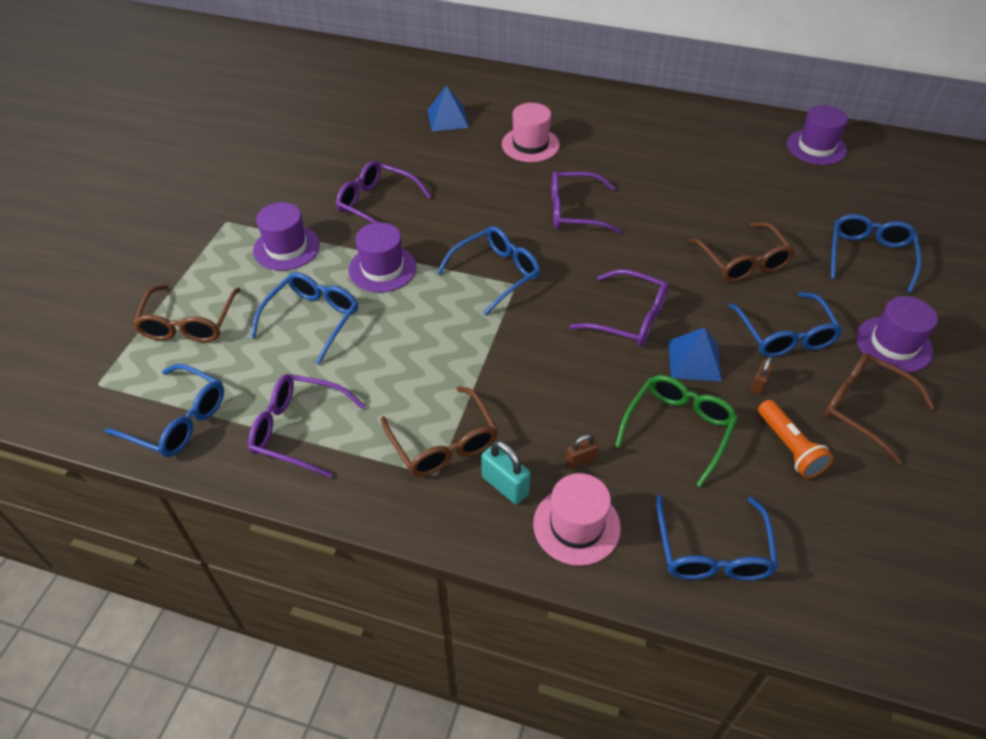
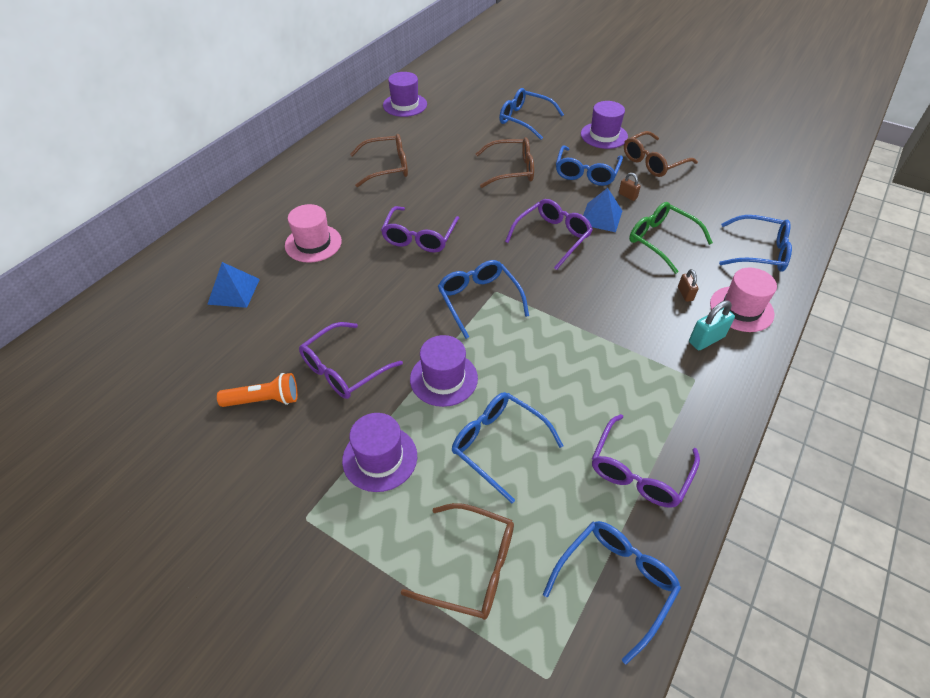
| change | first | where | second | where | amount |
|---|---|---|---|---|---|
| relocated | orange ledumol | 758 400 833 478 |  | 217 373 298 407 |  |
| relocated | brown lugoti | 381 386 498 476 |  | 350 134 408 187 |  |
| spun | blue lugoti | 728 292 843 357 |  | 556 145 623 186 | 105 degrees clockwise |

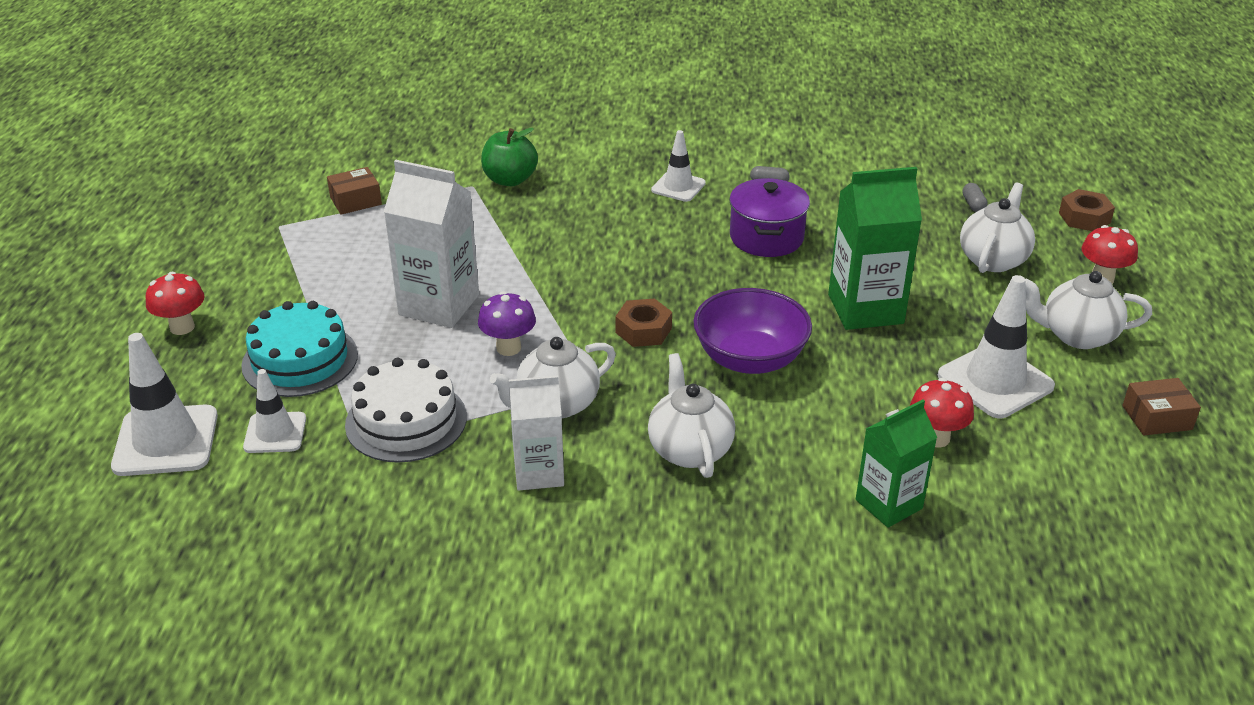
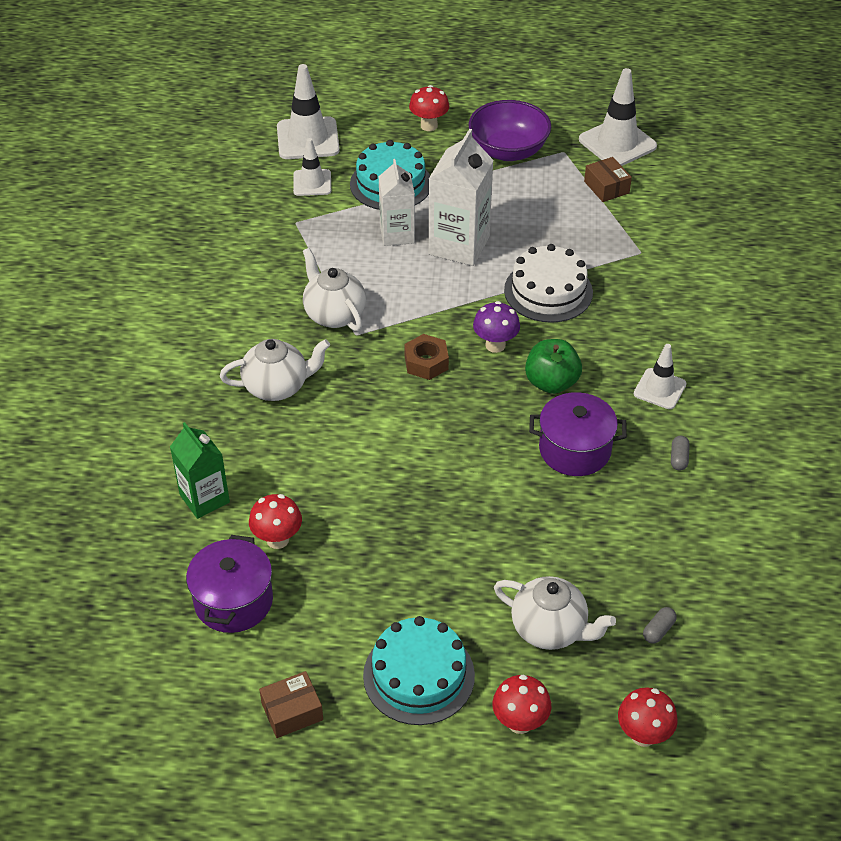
| change | first | where | second | where | amount |
|---|---|---|---|---|---|
| appeared |  |  | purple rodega | 186 535 273 633 |  |
| spun | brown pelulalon | 1122 378 1201 435 |  | 259 671 323 738 | 75 degrees clockwise |
| exchanged | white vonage | 1025 271 1152 349 | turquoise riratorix | 363 616 475 725 |  |
| relocated | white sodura | 509 375 564 491 |  | 378 159 415 246 |  |
| relocated | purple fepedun | 693 288 812 374 |  | 469 100 551 161 |  |
| relocated | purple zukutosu | 478 291 536 356 |  | 473 301 520 353 |  |
| relocated | white riratorix | 345 358 467 463 |  | 504 244 593 323 |  |
| relocated | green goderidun | 481 128 538 186 |  | 525 339 582 394 |  |
| relocated | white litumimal | 938 275 1055 418 |  | 579 68 657 166 |  |
| exchanged | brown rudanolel | 1059 189 1115 231 | red zukutosu | 618 687 678 747 |  |
| spun | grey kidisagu | 962 183 987 212 |  | 643 607 677 644 | 45 degrees counterclockwise |
| missing | green sodura | 828 167 922 330 |  |  |  |

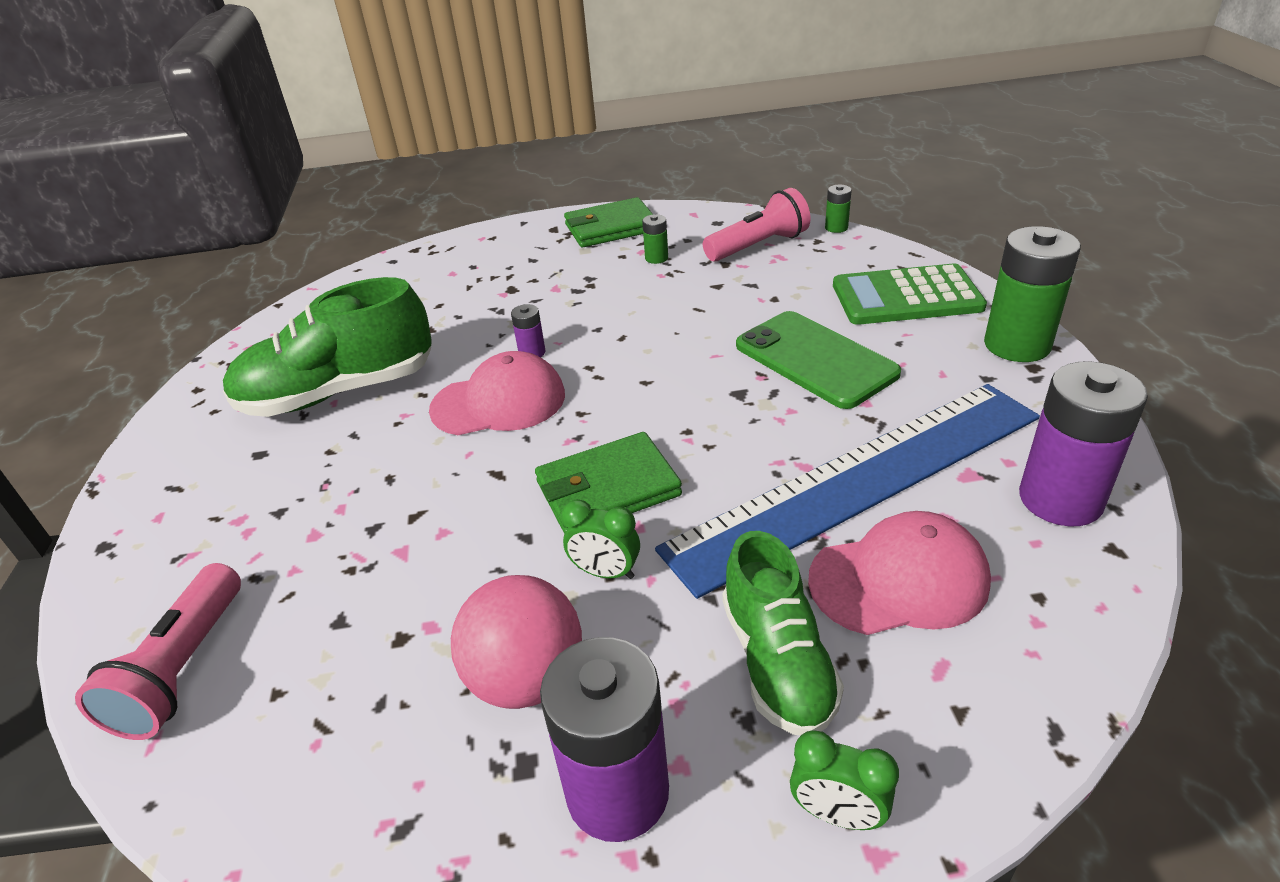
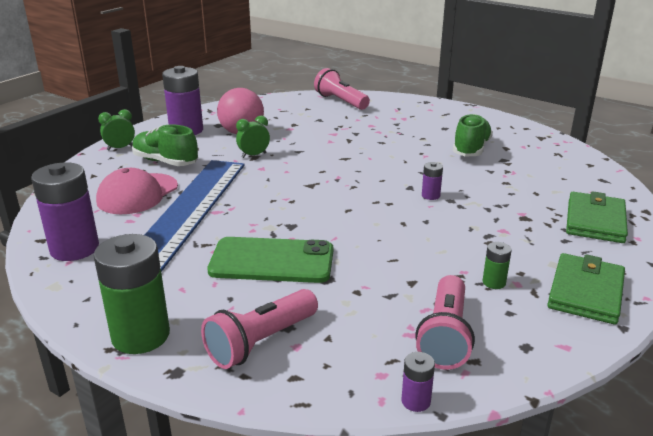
| change | first | where | second | where | amount |
|---|---|---|---|---|---|
| exchanged | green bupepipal | 833 264 987 325 | pink ledumol | 201 289 318 369 |  |
| colour | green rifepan | 825 185 852 233 | purple rifepan | 401 352 435 412 |  |
| size | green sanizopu | 223 277 432 417 |  | 453 114 493 157 | x0.66 |
| relocated | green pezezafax | 535 432 682 534 |  | 566 191 628 243 |  |
| missing | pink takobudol | 429 351 565 435 |  |  |  |

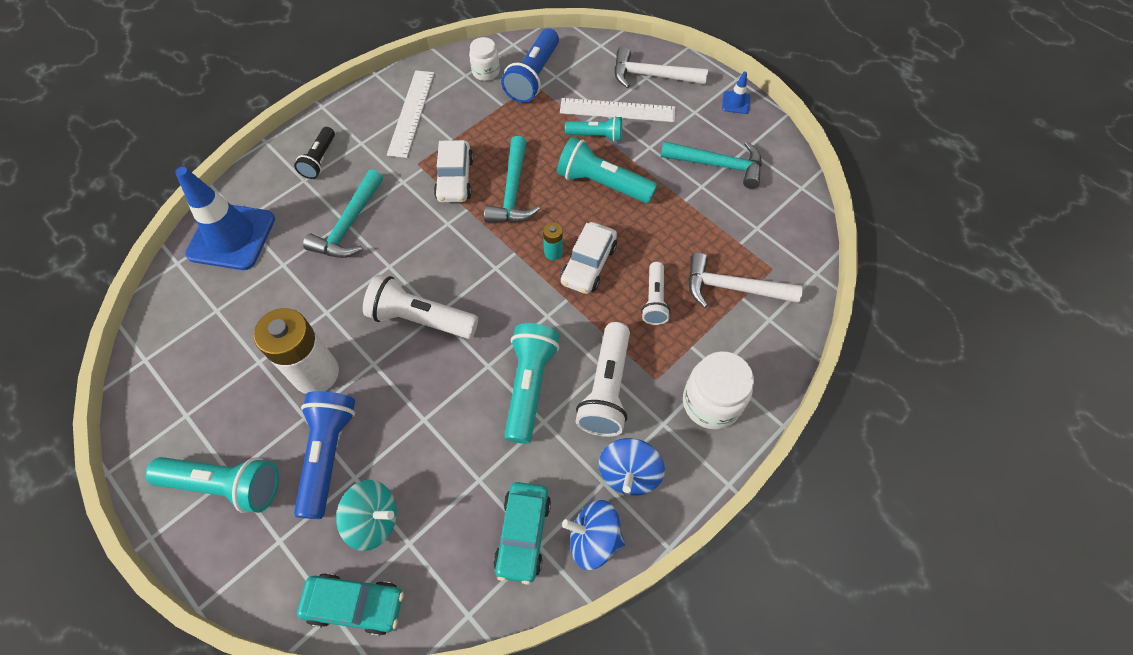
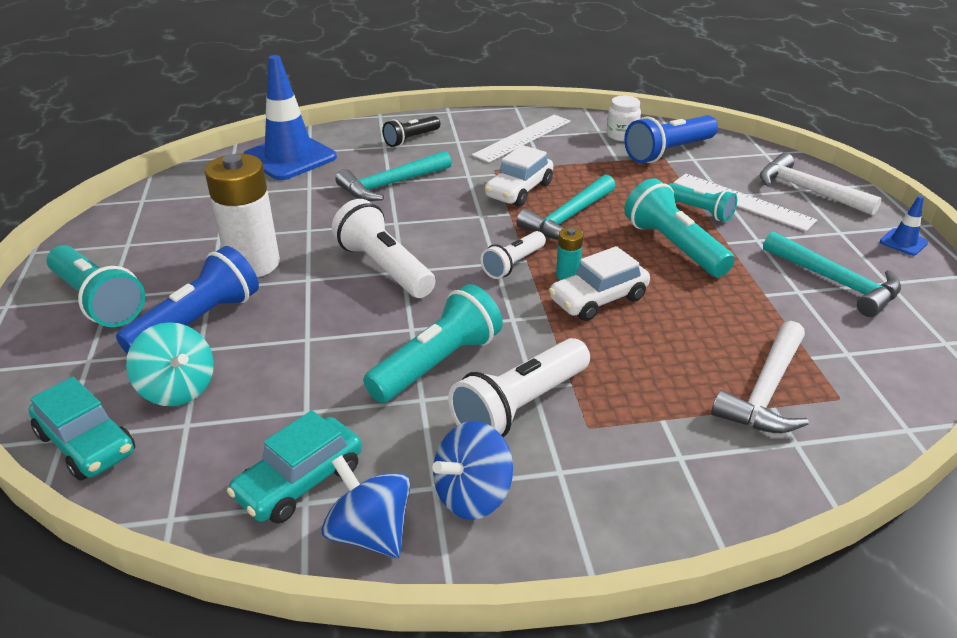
| change | first | where | second | where | amount |
|---|---|---|---|---|---|
| relocated | white ledumol | 641 262 671 325 |  | 481 231 546 279 |  |
| spun | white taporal | 688 253 803 308 |  | 711 321 809 433 | 105 degrees counterclockwise |
| missing | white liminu | 683 351 754 429 |  |  |  |

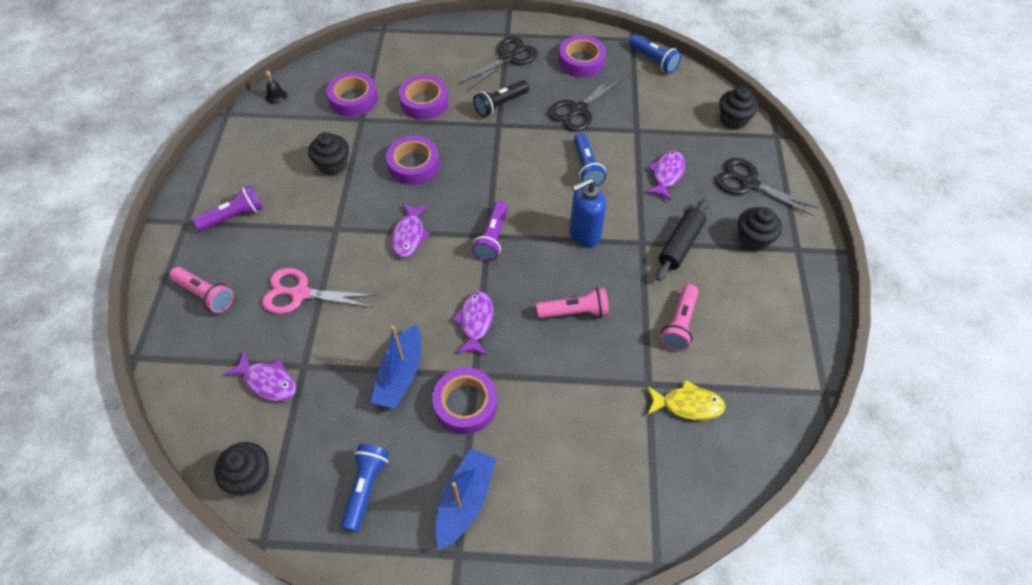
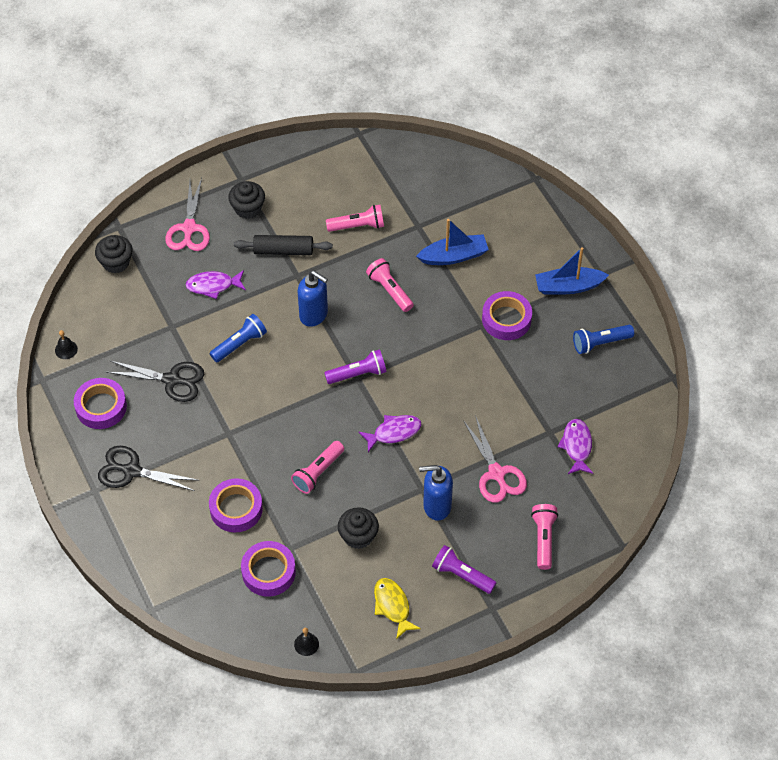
| change | first | where | second | where | amount |
|---|---|---|---|---|---|
| exchanged | blue ledumol | 629 35 681 73 | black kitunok | 55 330 78 359 |  |
| colour | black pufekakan | 715 158 819 216 | pink pufekakan | 165 178 210 251 |  |
| exchanged | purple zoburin | 386 136 440 185 | pink ledumol | 291 441 344 494 |  |
| relocated | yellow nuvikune | 647 380 725 420 |  | 374 578 421 639 |  |
| relocated | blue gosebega | 370 325 421 409 |  | 416 219 489 265 |  |
| appeared |  |  | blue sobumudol | 419 465 453 521 |  |
| missing | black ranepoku | 214 442 269 495 |  |  |  |
| missing | purple nuvikune | 452 291 493 356 |  |  |  |
| missing | black ledumol | 473 80 529 117 |  |  |  |

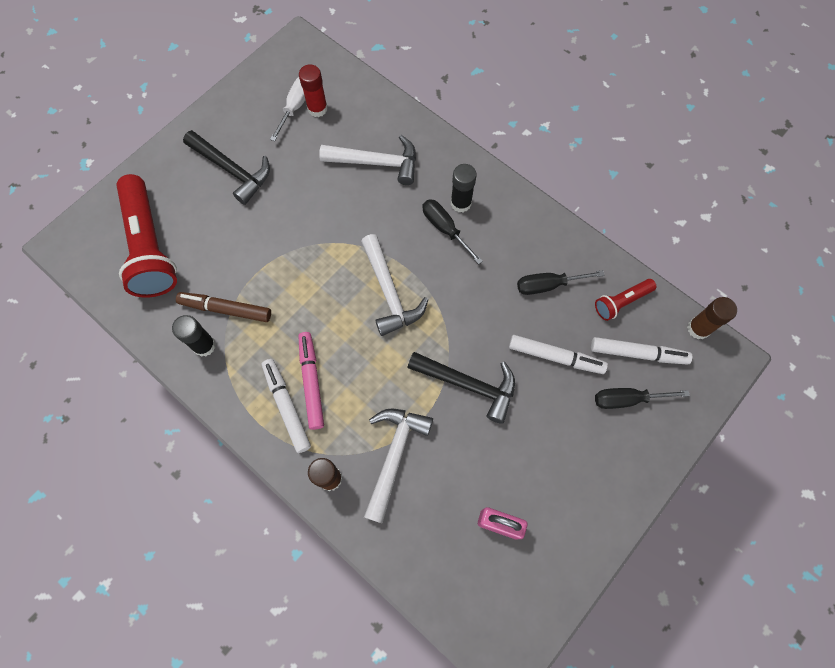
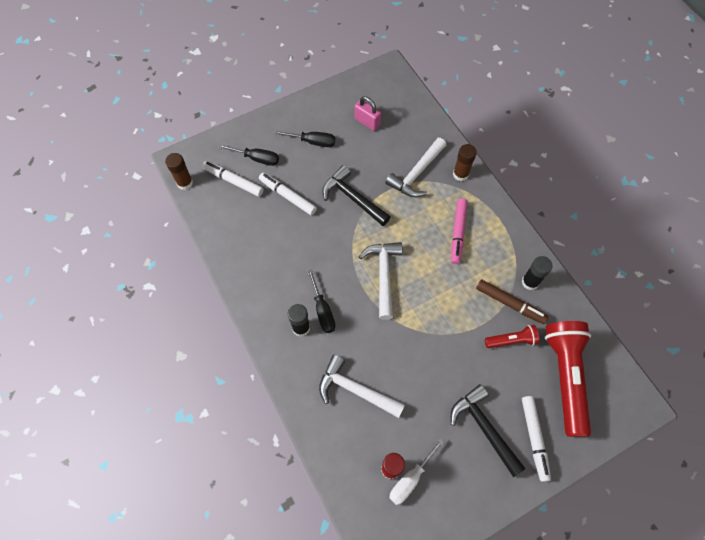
| change | first | where | second | where | amount |
|---|---|---|---|---|---|
| relocated | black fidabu | 517 270 605 295 |  | 274 131 335 147 |  |
| relocated | red ledumol | 595 279 656 321 |  | 485 325 539 348 |  |
| relocated | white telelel | 262 359 311 453 |  | 522 396 551 482 |  |

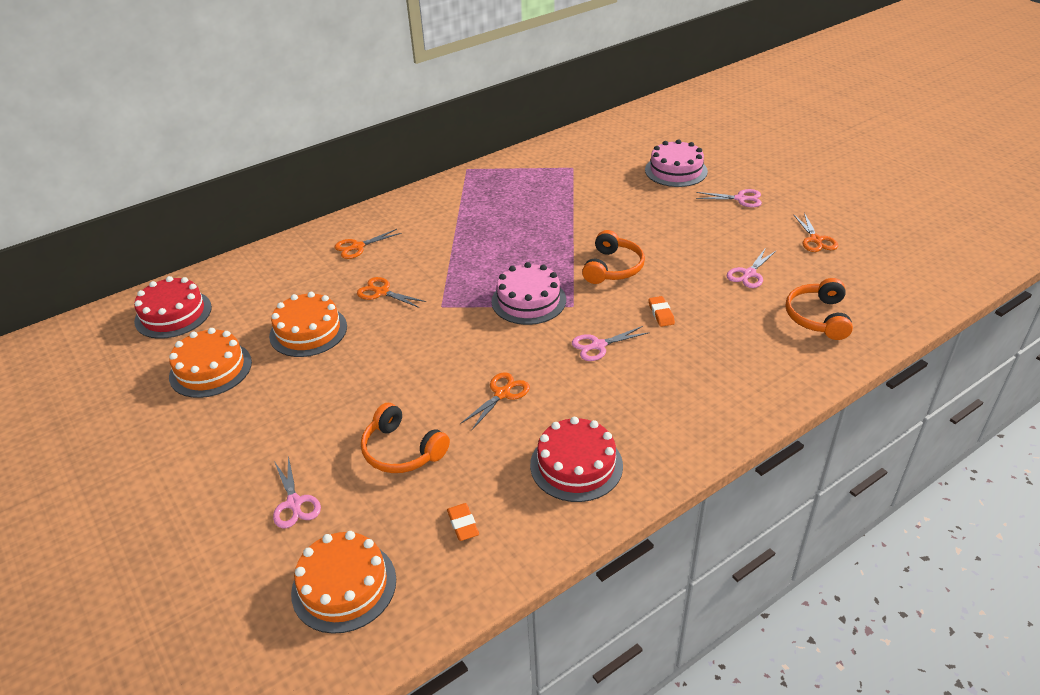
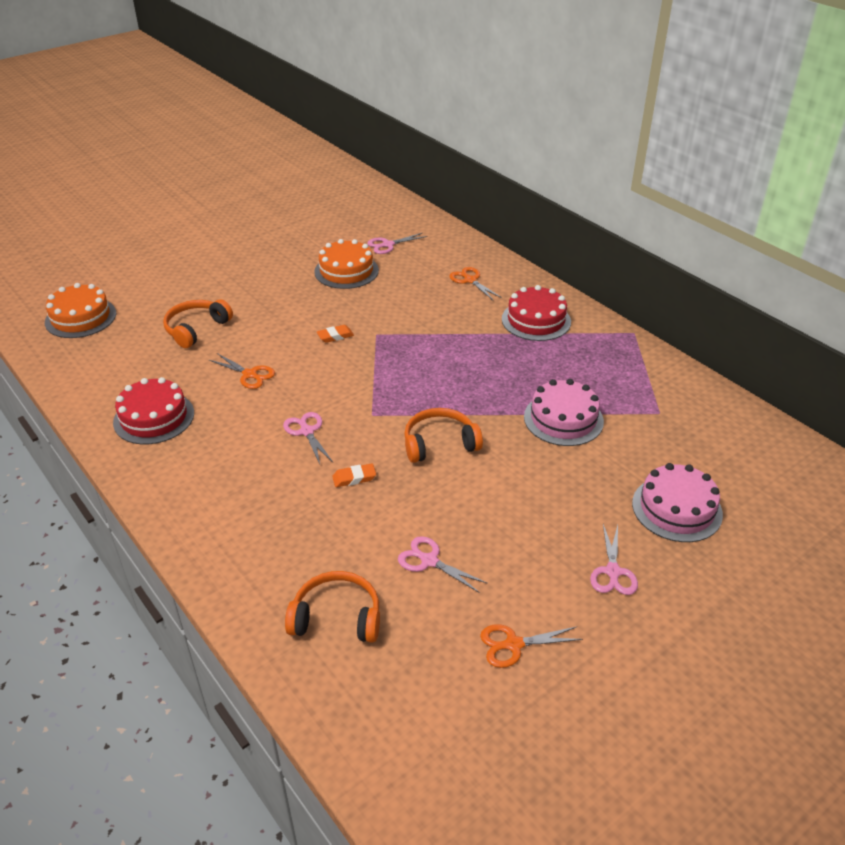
| change | first | where | second | where | amount |
|---|---|---|---|---|---|
| relocated | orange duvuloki | 447 503 479 541 |  | 317 325 354 343 |  |
| relocated | pink pufekakan | 273 456 321 528 |  | 367 233 428 254 |  |
| spun | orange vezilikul | 582 230 645 284 |  | 404 408 483 463 | 150 degrees clockwise |
| relocated | red riratorix | 134 276 212 339 |  | 502 285 571 341 |  |
| relocated | pink riratorix | 492 262 566 325 |  | 524 379 604 446 |  |
| missing | orange riratorix | 169 328 252 398 |  |  |  |
| missing | orange pufekakan | 357 277 426 308 |  |  |  |

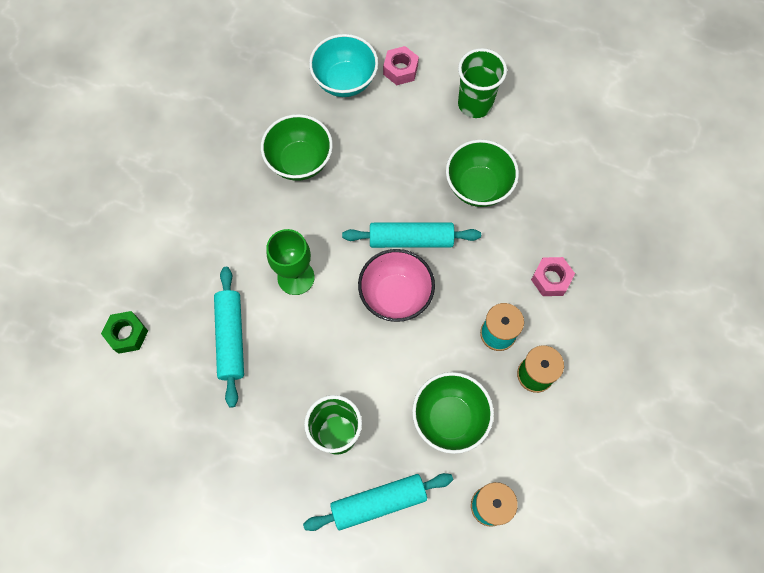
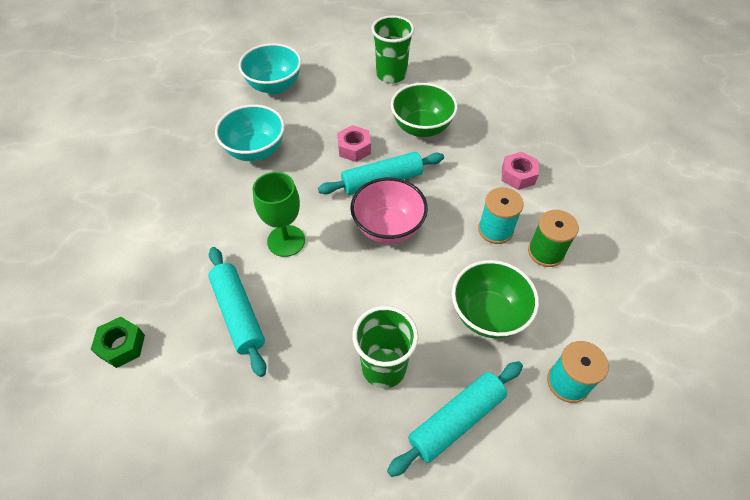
| change | first | where | second | where | amount |
|---|---|---|---|---|---|
| colour | green fepedun | 261 114 333 181 | turquoise fepedun | 215 104 285 161 |  |
| relocated | pink rudanolel | 383 46 419 85 |  | 337 125 371 162 |  |

